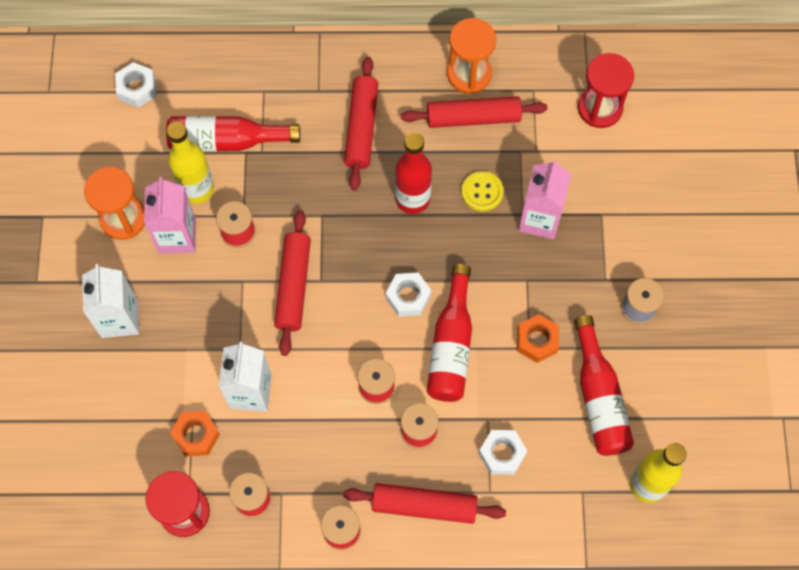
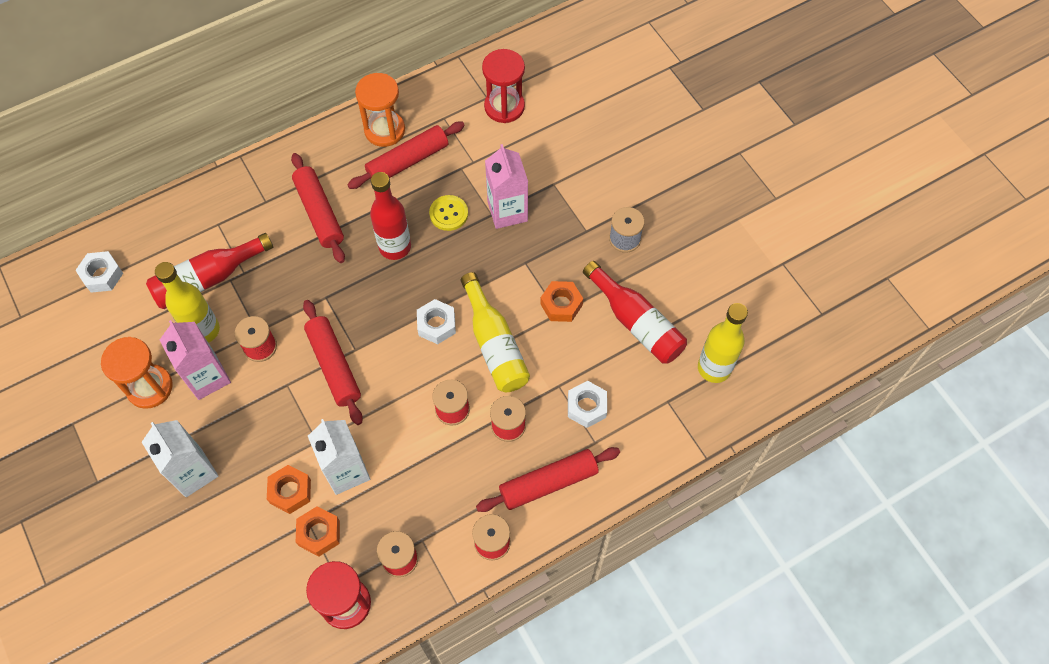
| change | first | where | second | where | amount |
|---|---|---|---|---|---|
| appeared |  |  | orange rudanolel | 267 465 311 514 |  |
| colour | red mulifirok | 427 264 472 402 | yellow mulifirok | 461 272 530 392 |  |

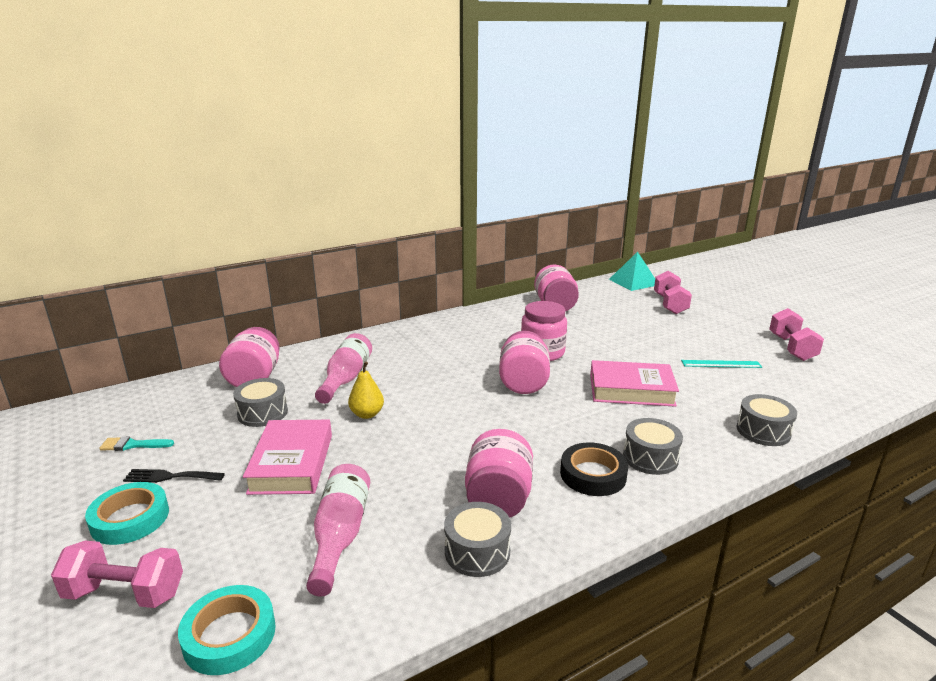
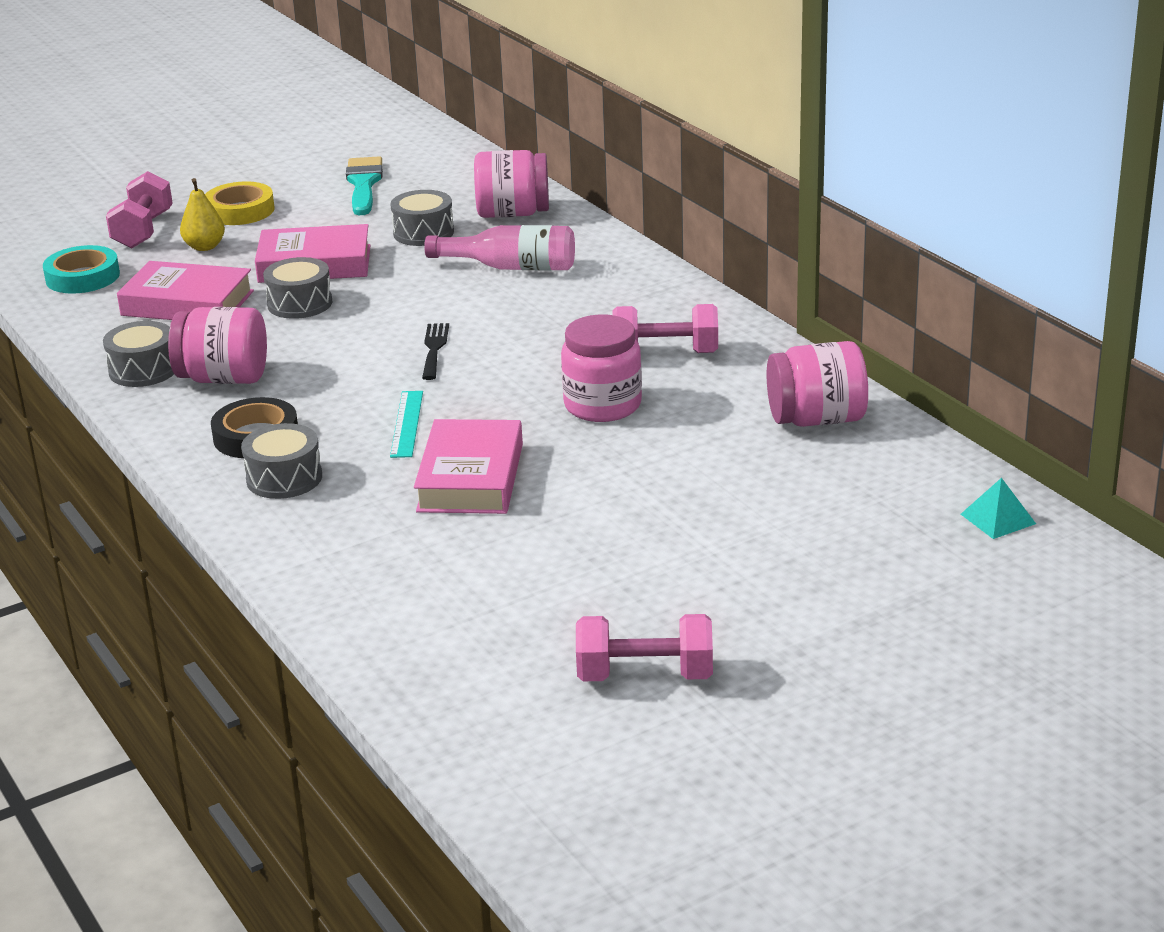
| change | first | where | second | where | amount |
|---|---|---|---|---|---|
| exchanged | pink mulifirok | 306 464 370 597 | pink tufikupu | 117 261 254 320 |  |
| relocated | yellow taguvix | 348 361 384 419 |  | 180 178 225 251 |  |
| colour | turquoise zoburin | 85 482 169 545 | yellow zoburin | 205 181 275 225 |  |
| relocated | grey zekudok | 736 394 797 446 |  | 263 257 332 319 |  |
| size | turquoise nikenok | 99 436 174 451 |  | 346 156 383 215 | x1.73 |
| relocated | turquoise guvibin | 681 360 762 368 |  | 390 391 423 458 |  |
| relocated | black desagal | 123 469 225 483 |  | 422 323 449 380 |  |
| relocated | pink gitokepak | 654 271 692 314 |  | 612 304 718 353 |  |
| size | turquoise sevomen | 609 252 655 291 |  | 961 478 1036 539 | x0.61 |
| missing | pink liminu | 499 331 550 394 |  |  |  |

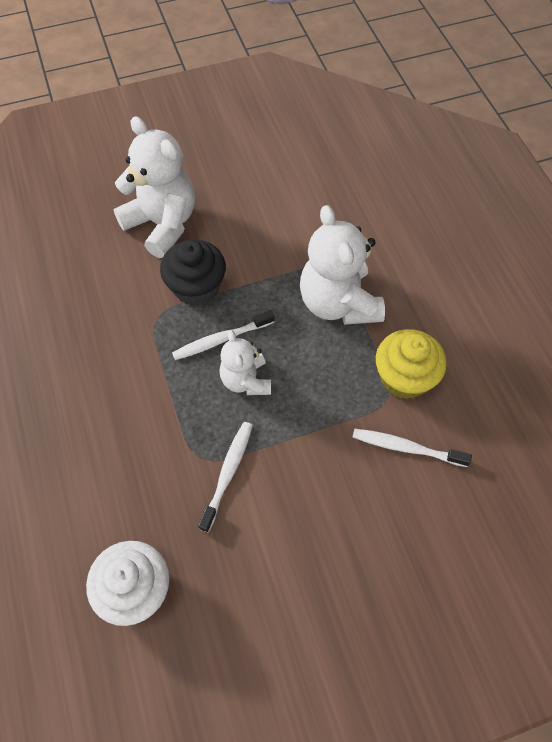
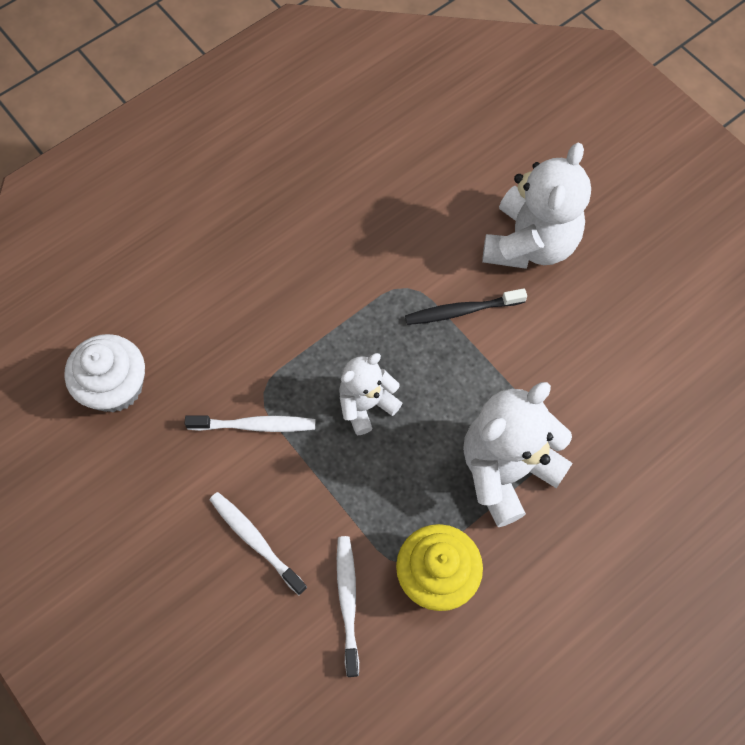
| change | first | where | second | where | amount |
|---|---|---|---|---|---|
| relocated | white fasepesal | 172 310 274 360 |  | 210 492 307 595 |  |
| exchanged | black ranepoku | 160 240 226 306 | black fasepesal | 405 288 527 325 |  |

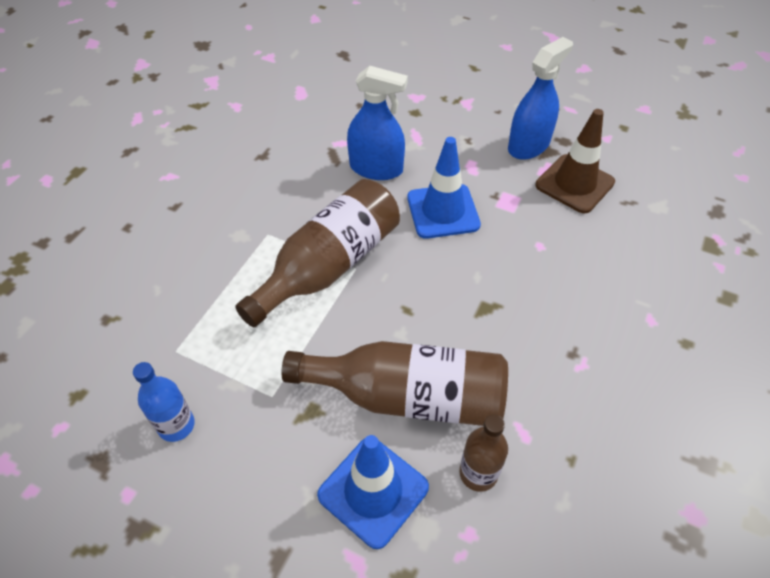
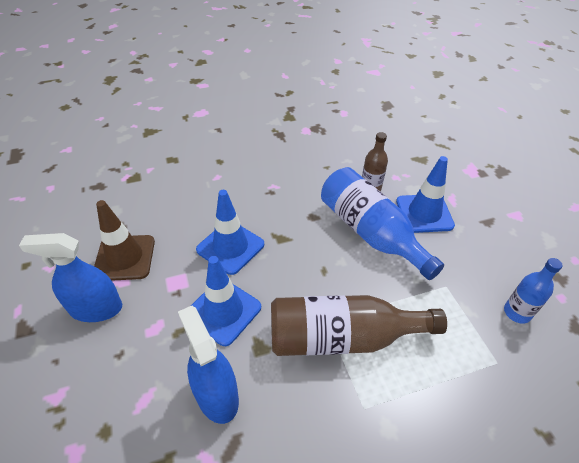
| change | first | where | second | where | amount |
|---|---|---|---|---|---|
| appeared |  |  | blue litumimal | 196 190 264 275 |  |
| colour | brown mulifirok | 281 341 508 426 | blue mulifirok | 321 167 444 280 |  |

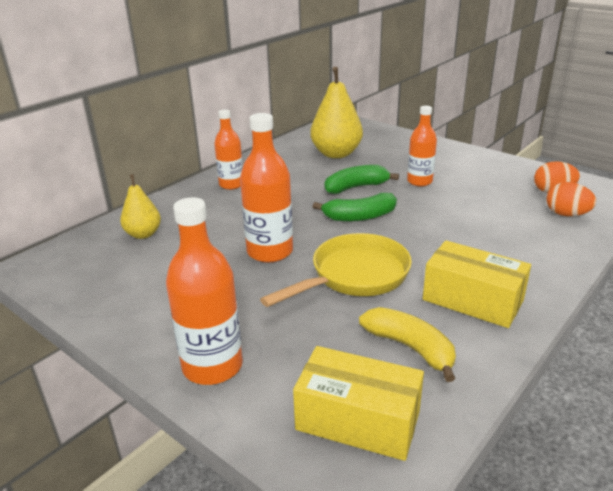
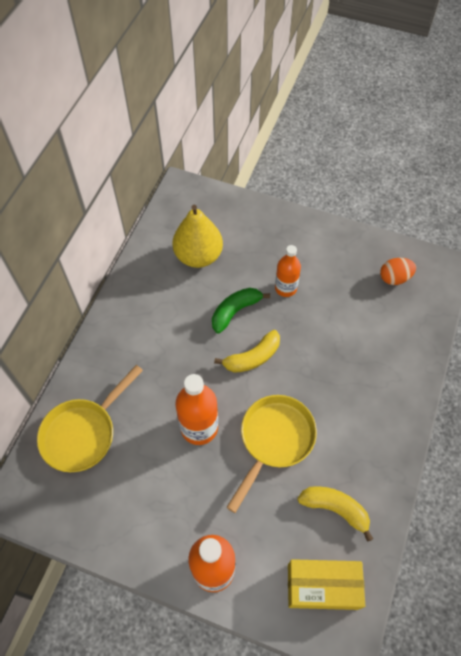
| change | first | where | second | where | amount |
|---|---|---|---|---|---|
| exchanged | yellow taguvix | 120 174 161 239 | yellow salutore | 37 365 143 472 |  |
| colour | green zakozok | 313 193 397 222 | yellow zakozok | 214 330 280 373 |  |
| missing | orange mulifirok | 214 110 243 190 |  |  |  |
| missing | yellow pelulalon | 423 240 531 328 |  |  |  |
| missing | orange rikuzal | 546 182 596 216 |  |  |  |

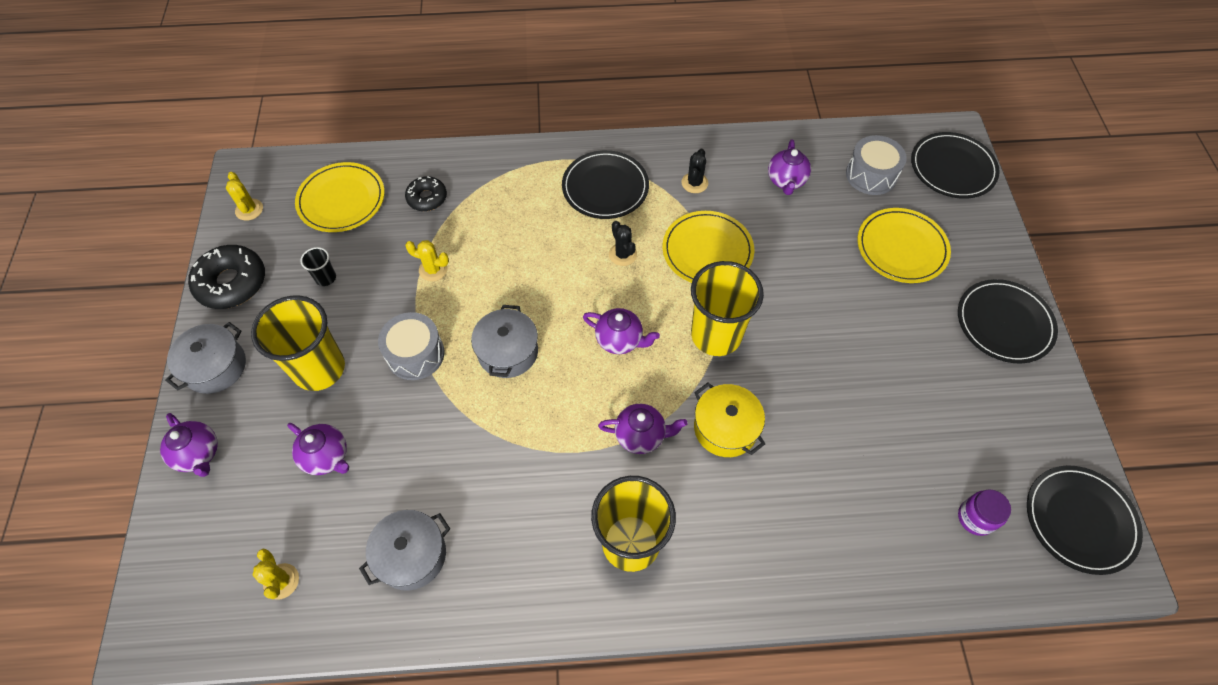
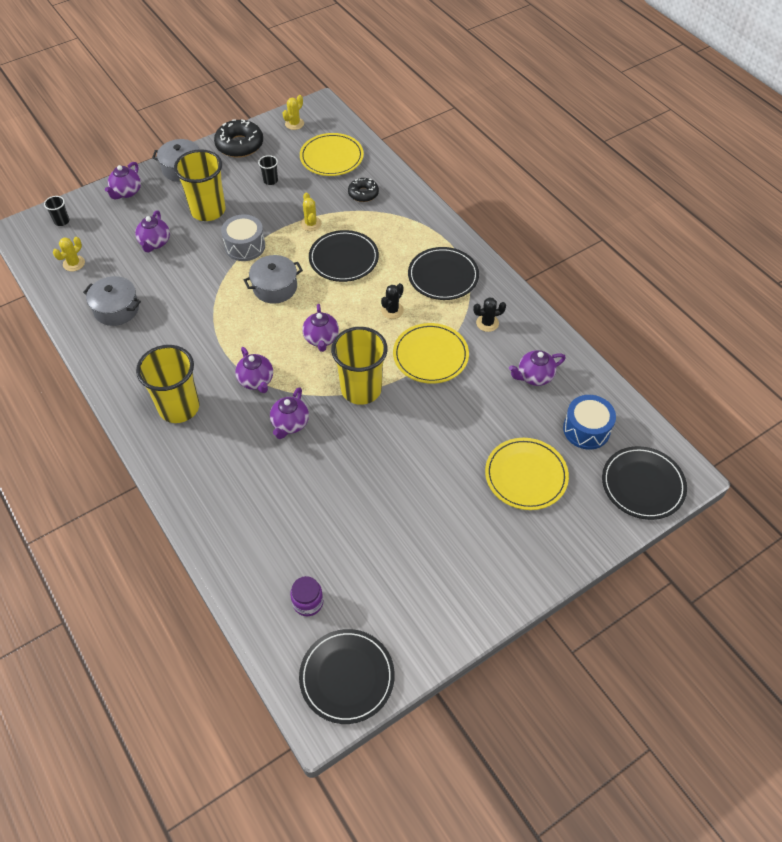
| change | first | where | second | where | amount |
|---|---|---|---|---|---|
| appeared |  |  | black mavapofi | 44 196 69 226 |  |
| exchanged | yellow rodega | 694 383 765 457 | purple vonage | 270 387 309 439 |  |
| relocated | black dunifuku | 958 279 1058 364 |  | 309 230 379 282 |  |
| colour | grey zekudok | 846 135 907 195 | blue zekudok | 563 395 616 450 |  |

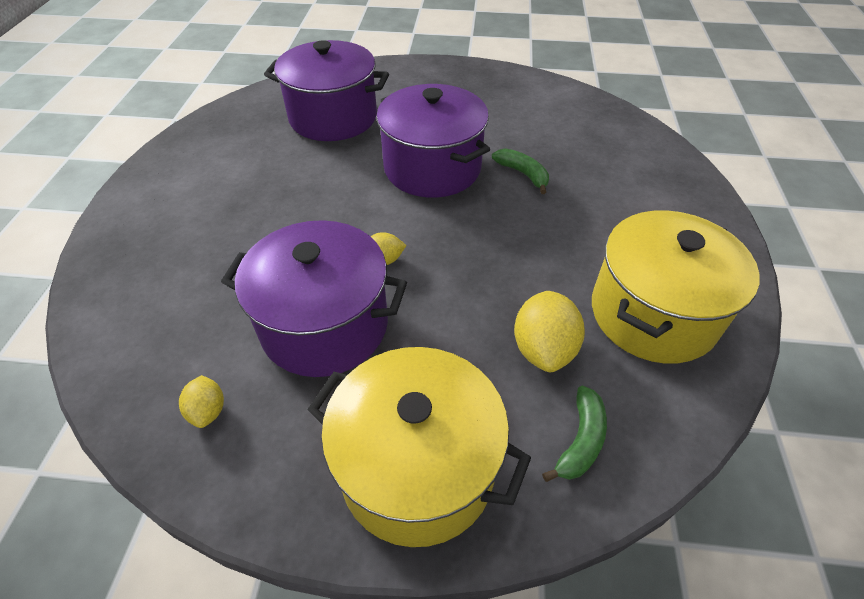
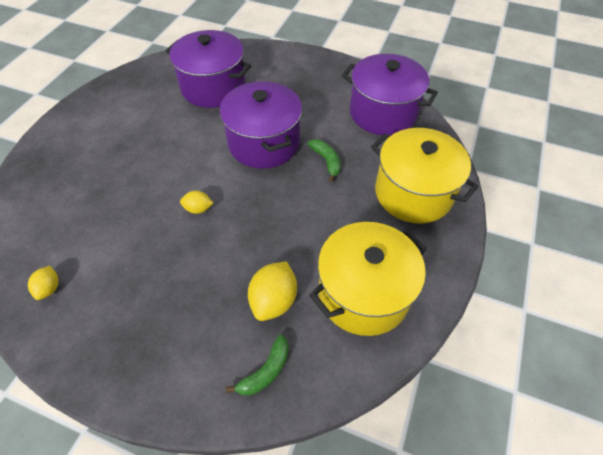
| change | first | where | second | where | amount |
|---|---|---|---|---|---|
| relocated | purple rodega | 221 220 407 377 |  | 342 54 438 135 |  |
| relocated | yellow rodega | 307 347 531 547 |  | 371 128 479 223 |  |

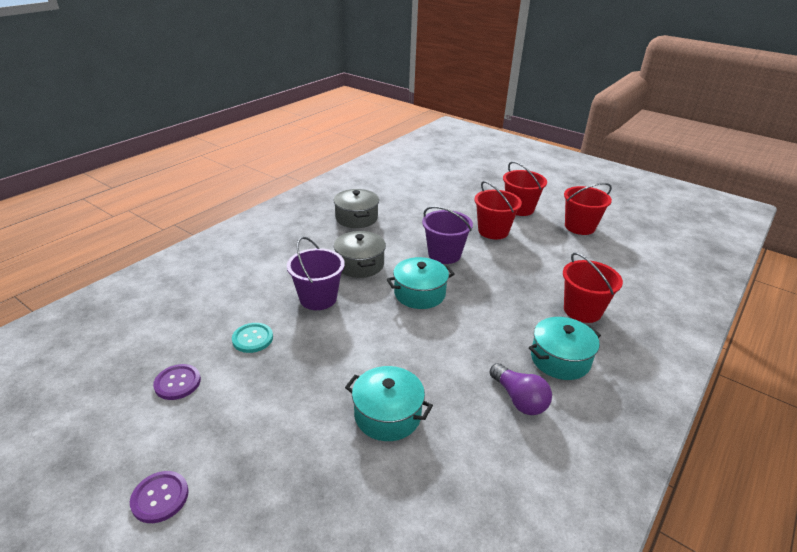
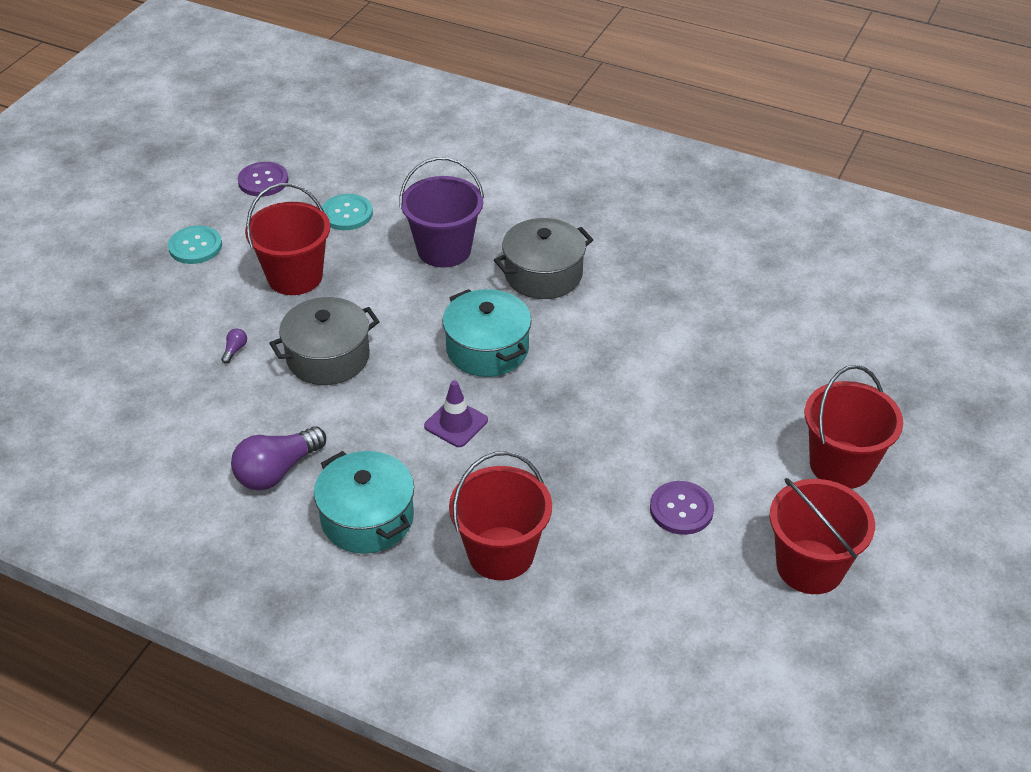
| change | first | where | second | where | amount |
|---|---|---|---|---|---|
| appeared |  |  | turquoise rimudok | 168 226 222 264 |  |
| exchanged | turquoise rodega | 345 366 433 441 | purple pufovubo | 221 329 247 364 |  |
| relocated | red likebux | 474 181 522 239 |  | 245 183 330 295 |  |
| relocated | grey rodega | 333 189 379 228 |  | 269 297 380 385 |  |
| appeared |  |  | purple litumimal | 424 380 488 447 |  |
| relocated | purple rimudok | 130 471 189 523 |  | 650 481 714 535 |  |
| missing | purple likebux | 422 206 473 264 |  |  |  |

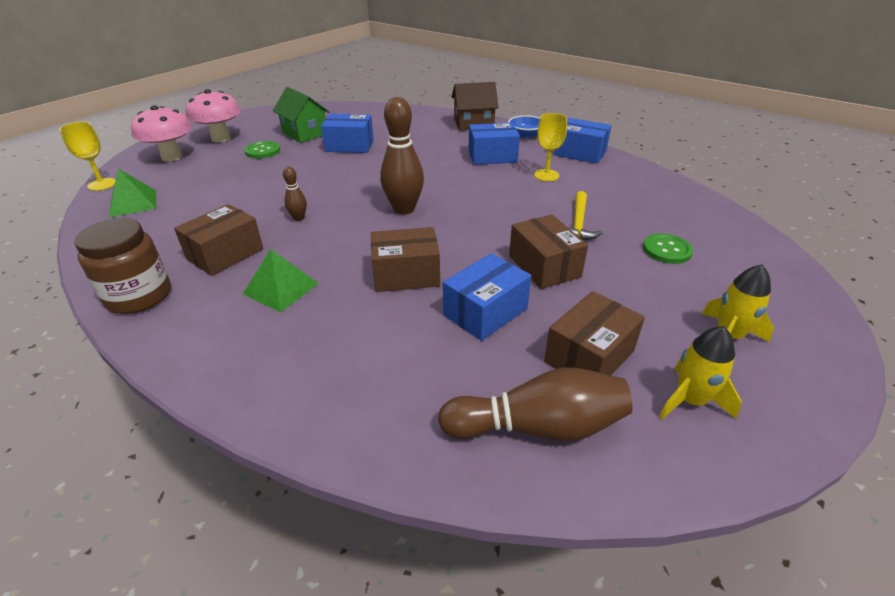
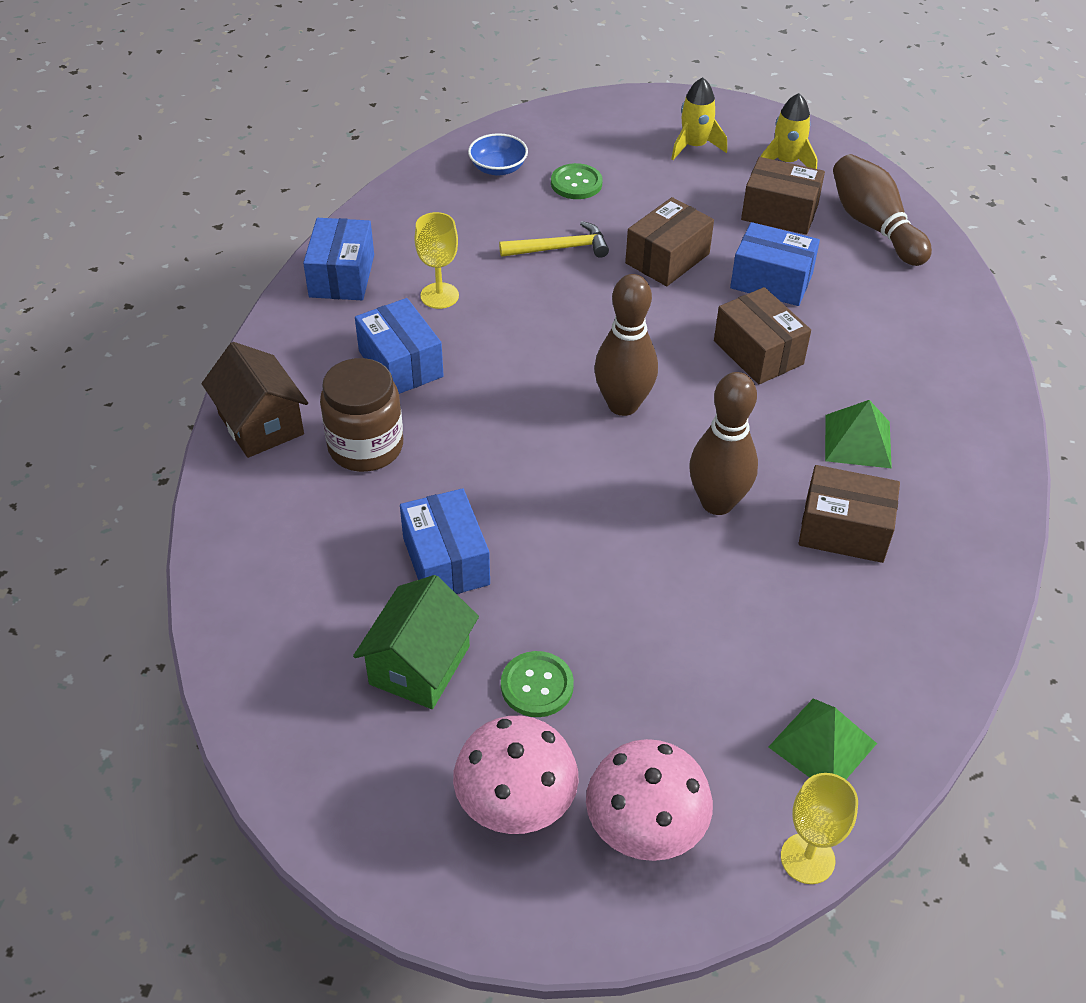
| change | first | where | second | where | amount |
|---|---|---|---|---|---|
| relocated | brown liminu | 74 218 171 314 |  | 320 358 403 472 |  |
| relocated | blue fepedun | 508 115 540 138 |  | 468 133 528 176 |  |
| size | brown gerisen | 283 167 307 221 |  | 689 372 758 515 | x2.05 |

